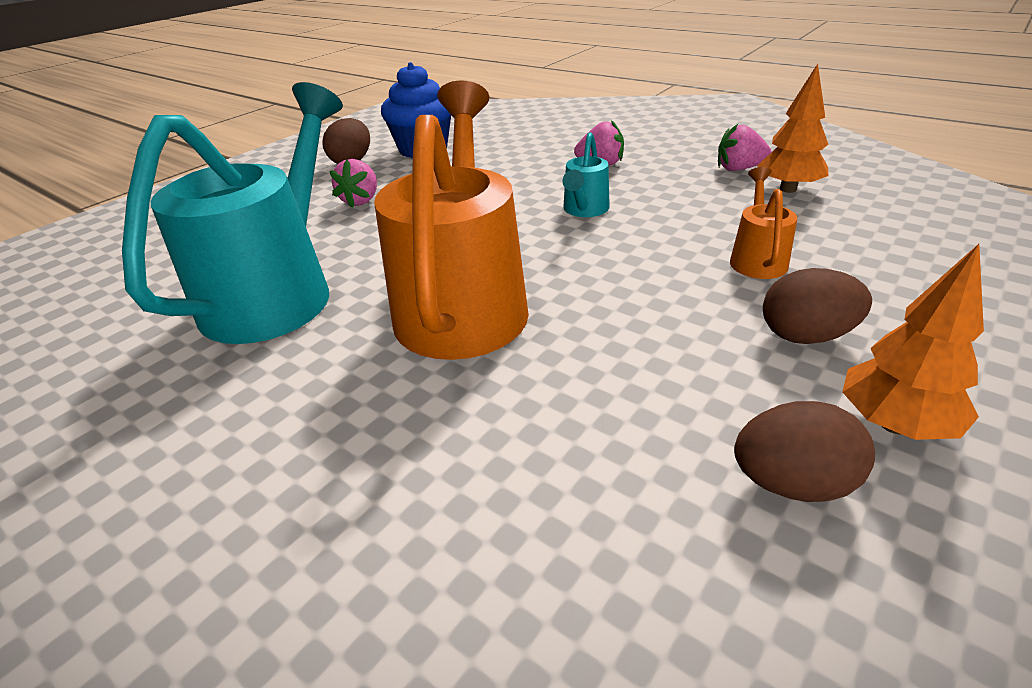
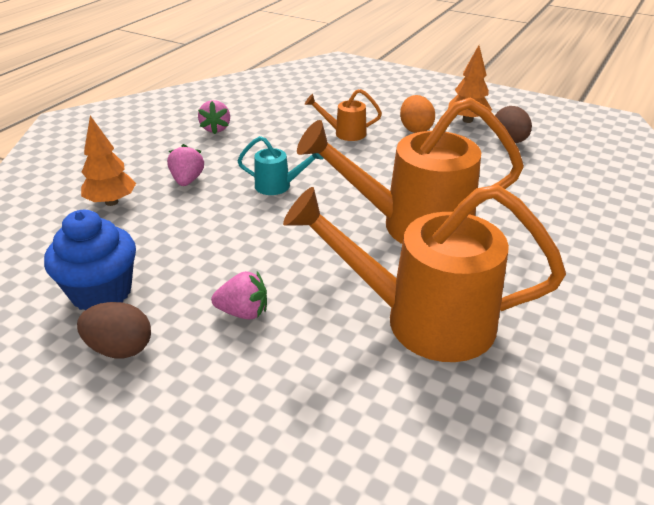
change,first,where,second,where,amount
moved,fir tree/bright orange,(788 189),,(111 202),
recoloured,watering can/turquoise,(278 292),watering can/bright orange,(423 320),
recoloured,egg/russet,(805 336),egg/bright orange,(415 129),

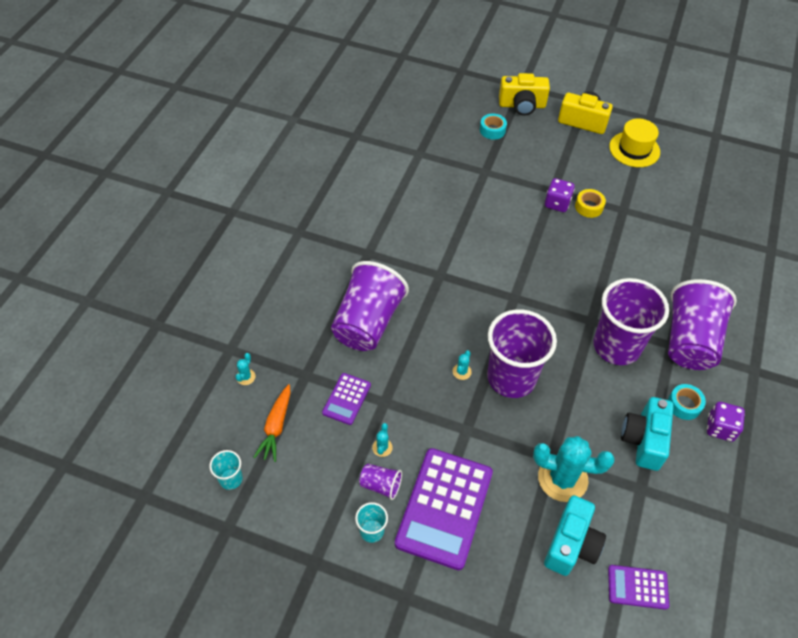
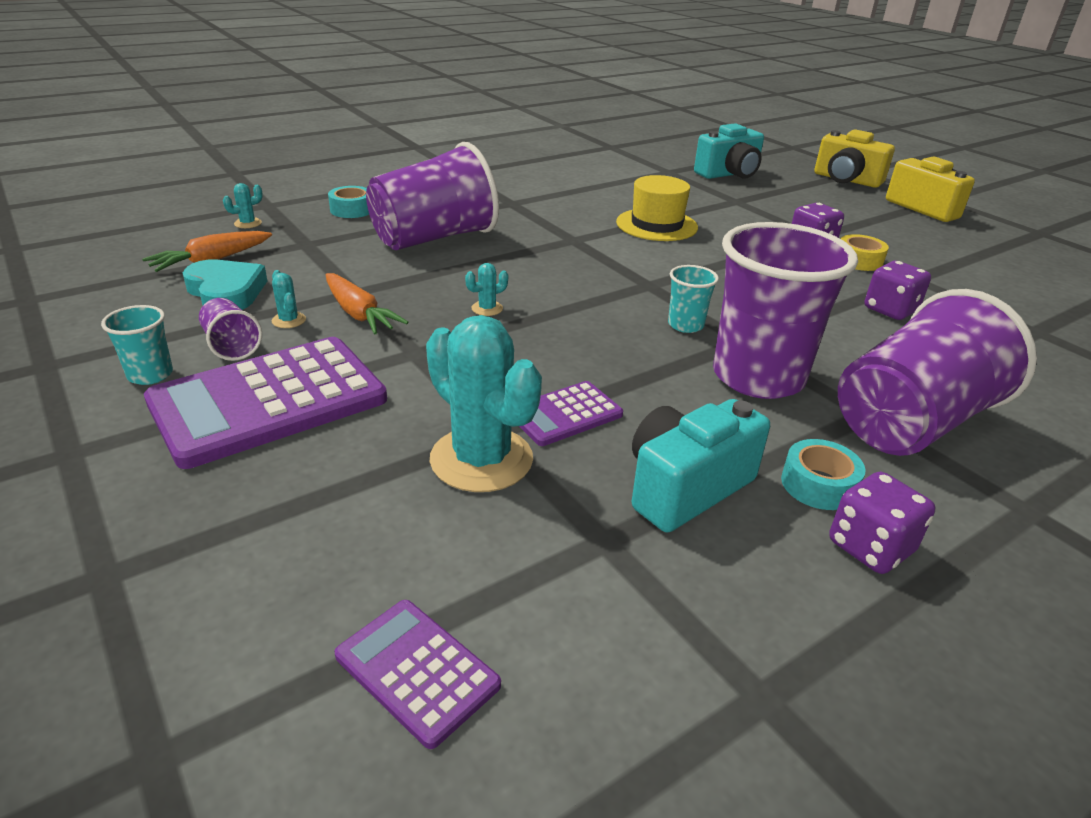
change,first,where,second,where,amount
moved,roll of tape/turquoise,(492 130),,(352 210),
moved,tall hat/yellow,(634 149),,(656 225),
removed,tumbler/purple,(511 378),,,
moved,adding machine/purple,(346 399),,(565 414),
turned,saguaro cactus/turquoise,(382 447),,(289 320),75 degrees counterclockwise
moved,tumbler/turquoise,(230 479),,(685 325),
moved,photo camera/turquoise,(571 544),,(729 174),
added,,,heart/turquoise,(226 292),
added,,,dice/purple,(890 310),
added,,,carrot/bright orange,(359 314),

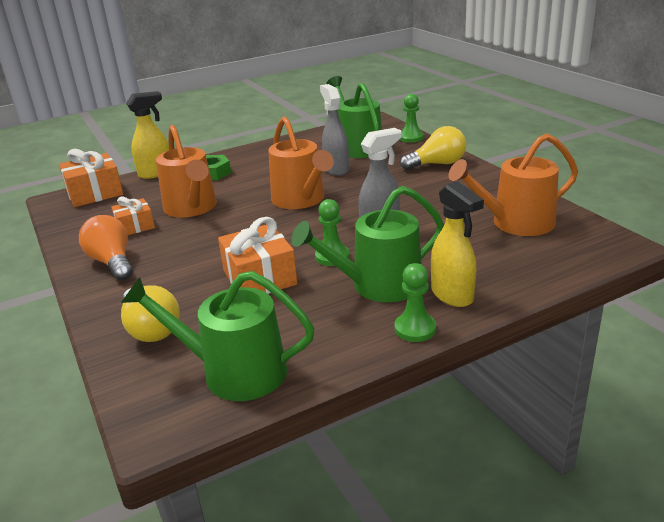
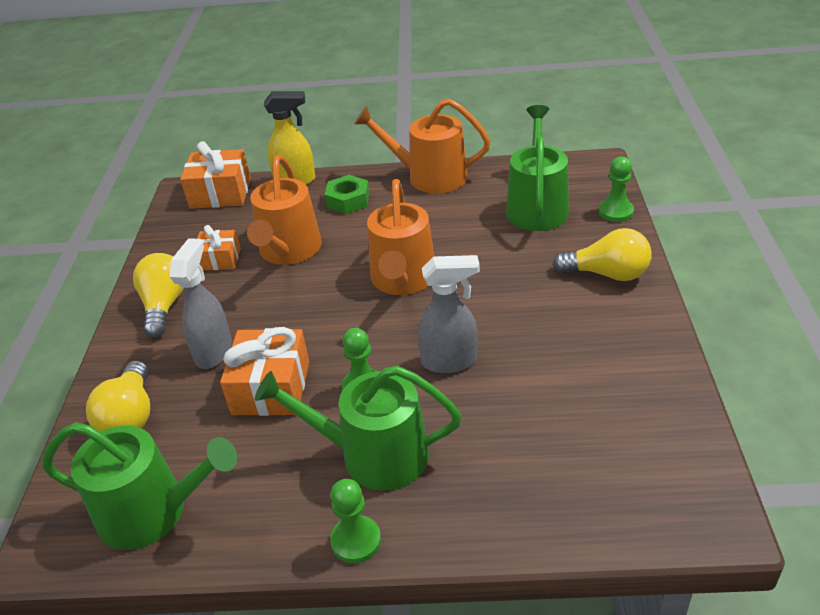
change,first,where,second,where,amount
moved,spray cleaner/grey,(336 169),,(214 351),
moved,watering can/bright orange,(516 223),,(430 177),
removed,spray cleaner/yellow,(452 295),,,
recoloured,lightbulb/bright orange,(112 262),lightbulb/yellow,(164 306),
turned,watering can/leaf-green,(234 372),,(153 512),150 degrees clockwise

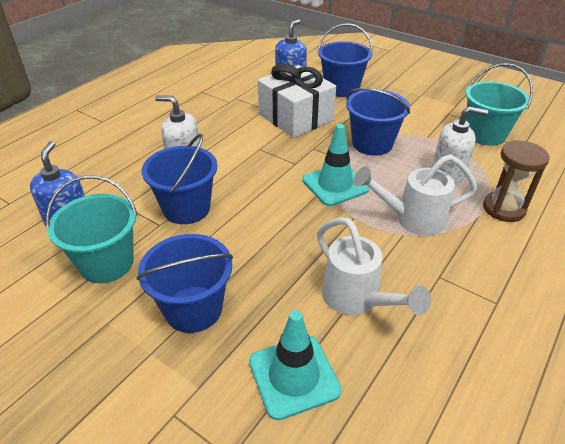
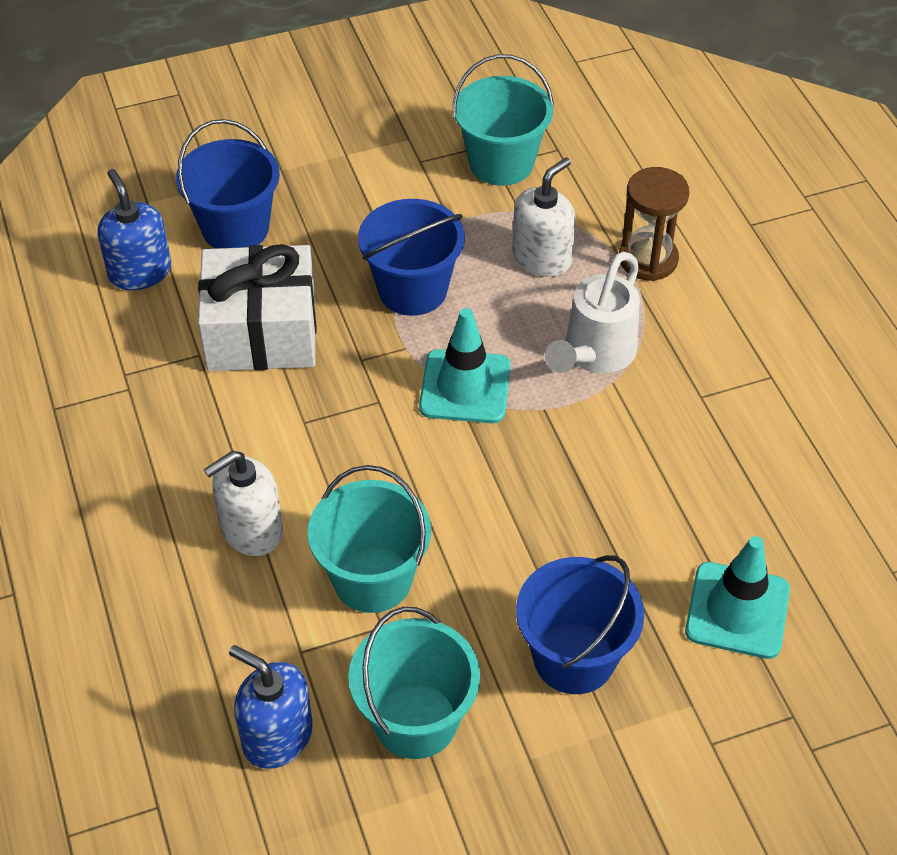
change,first,where,second,where,amount
recoloured,sand bucket/cobalt,(186 208),sand bucket/turquoise,(372 579),
removed,watering can/white,(357 300),,,

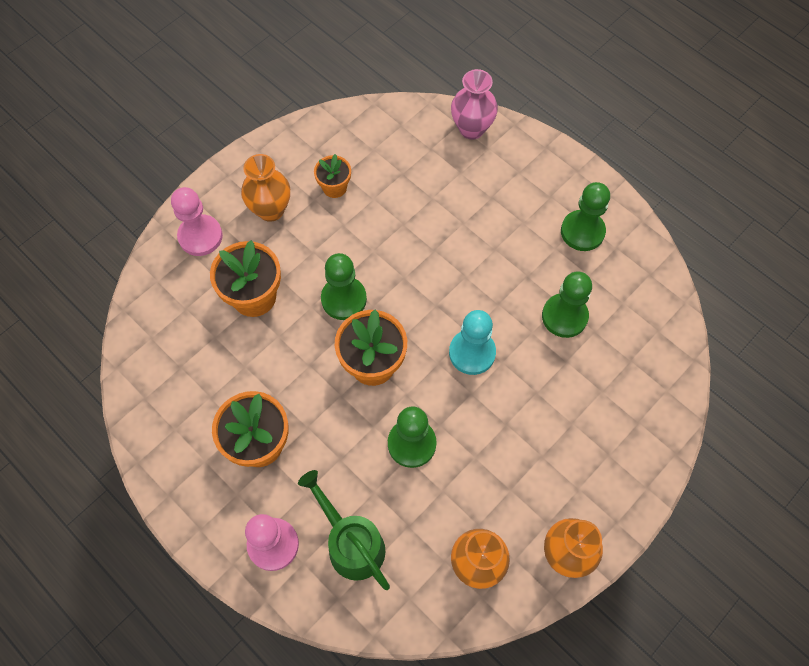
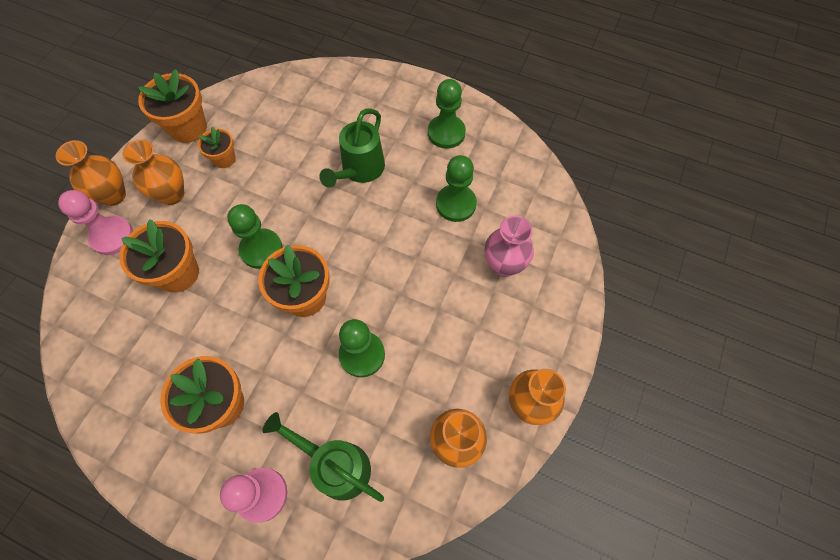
change,first,where,second,where,amount
moved,vase/rosy,(471 129),,(503 265),
removed,game pawn/turquoise,(472 353),,,
added,,,plant pot/bright orange,(188 128),
added,,,watering can/leaf-green,(359 170),
added,,,vase/bright orange,(113 195),

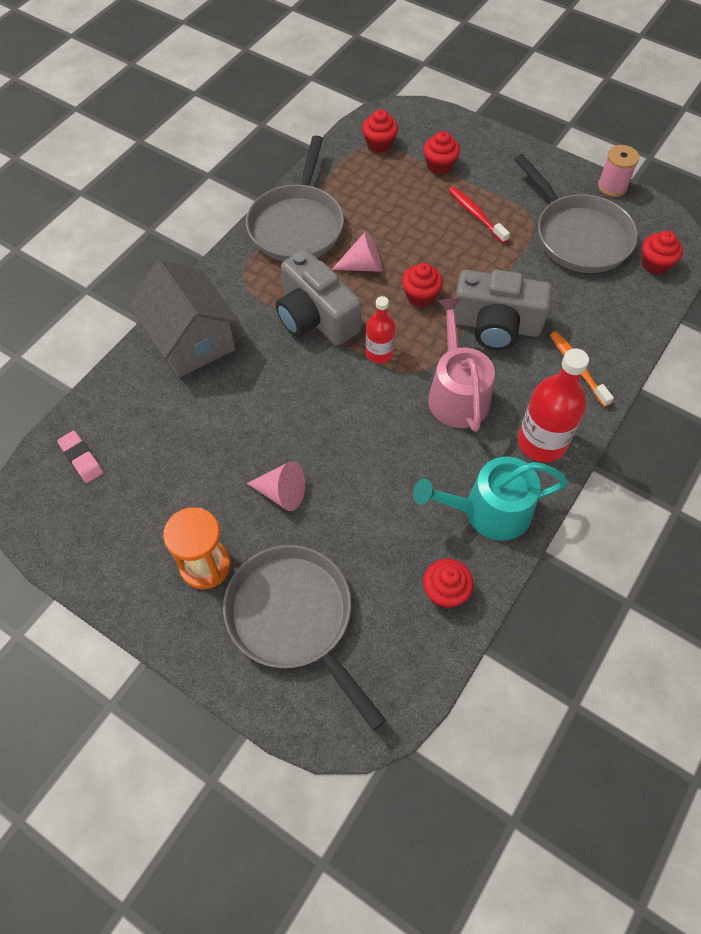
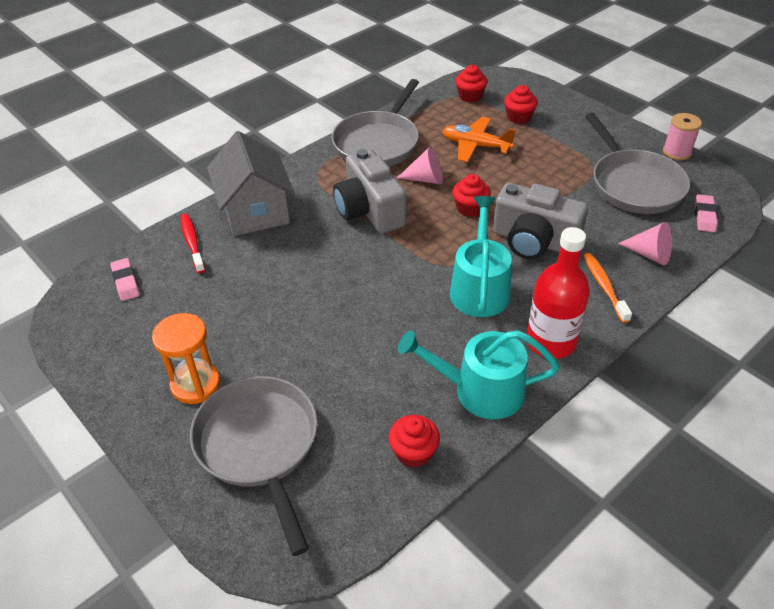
change,first,where,second,where,amount
moved,dental brush/red,(476 215),,(192 243),
replaced,muffin/red,(655 264),eraser/rosy,(704 216),
removed,flask/red,(379 353),,,
recoloured,watering can/rosy,(457 393),watering can/turquoise,(479 288),
moved,cone shape/rosy,(282 493),,(649 254),
added,,,plane/bright orange,(475 146),

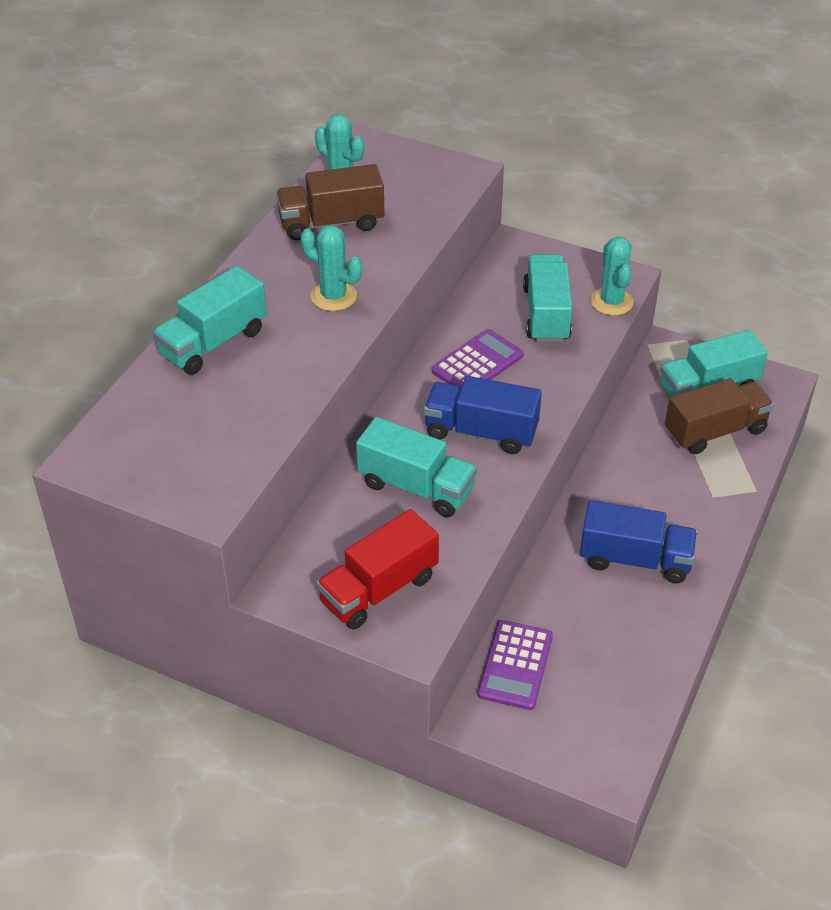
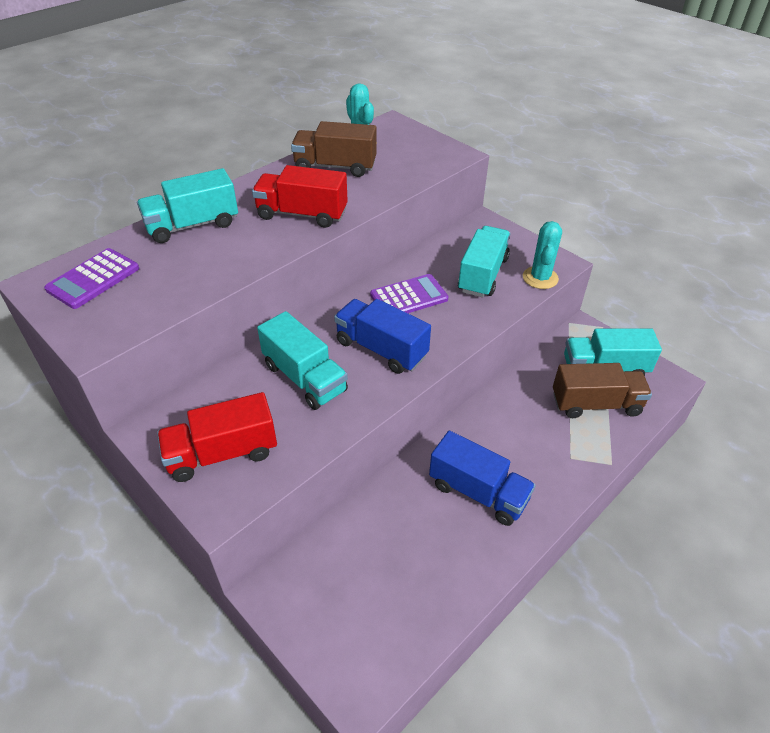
change,first,where,second,where,amount
replaced,saguaro cactus/turquoise,(333 296),toy truck/red,(302 214),
moved,adding machine/purple,(515 665),,(93 279),

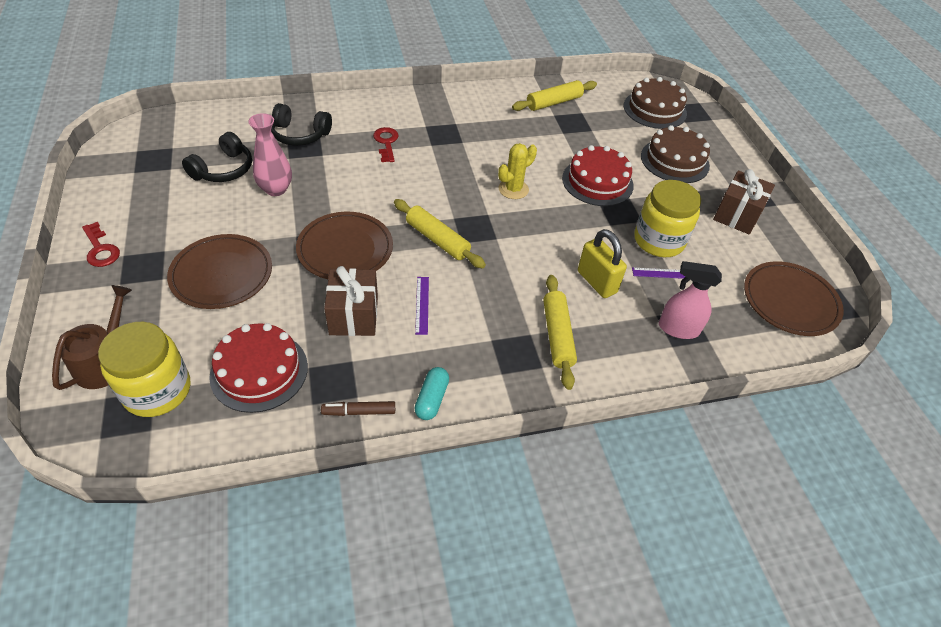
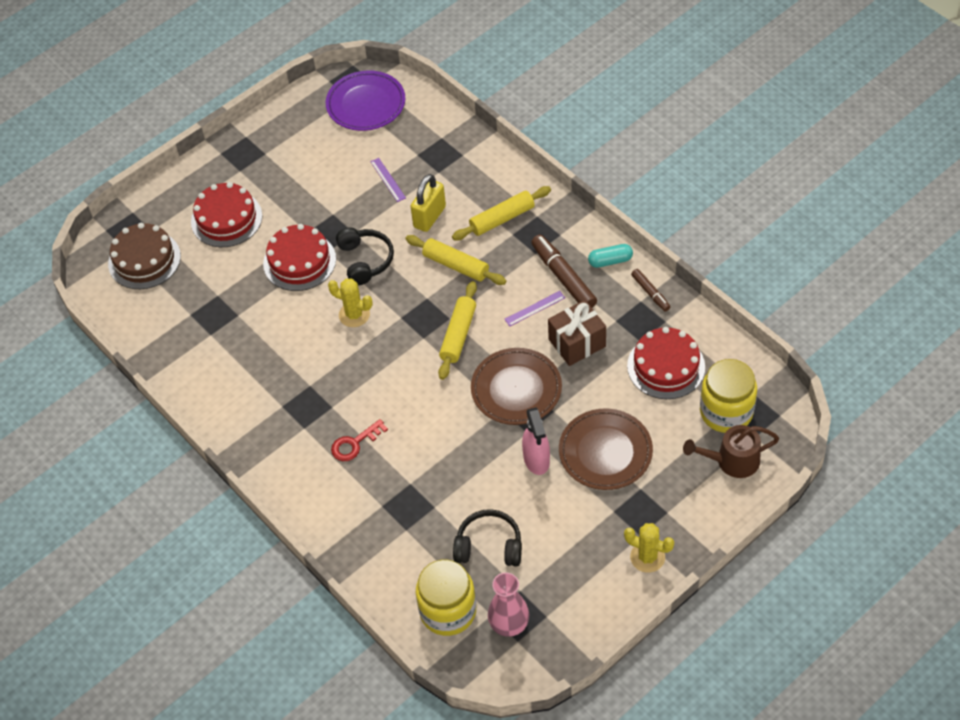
change,first,where,second,where,amount
moved,rolling pin/yellow,(554 102),,(456 265),
moved,headphones/black,(300 135),,(365 260),
moved,vase/rosy,(276 189),,(509 625),
recoloured,gateau/russet,(674 161),gateau/red,(226 219),
removed,gift/russet,(737 215),,,
moved,preserve jar/yellow,(659 240),,(448 611),
replaced,door key/red,(100 249),saguaro cactus/yellow,(647 557),
moved,spray cleaner/rosy,(678 329),,(536 460),
recoloured,flat dish/russet,(790 301),flat dish/purple,(366 104),
added,,,marker/russet,(563 277),

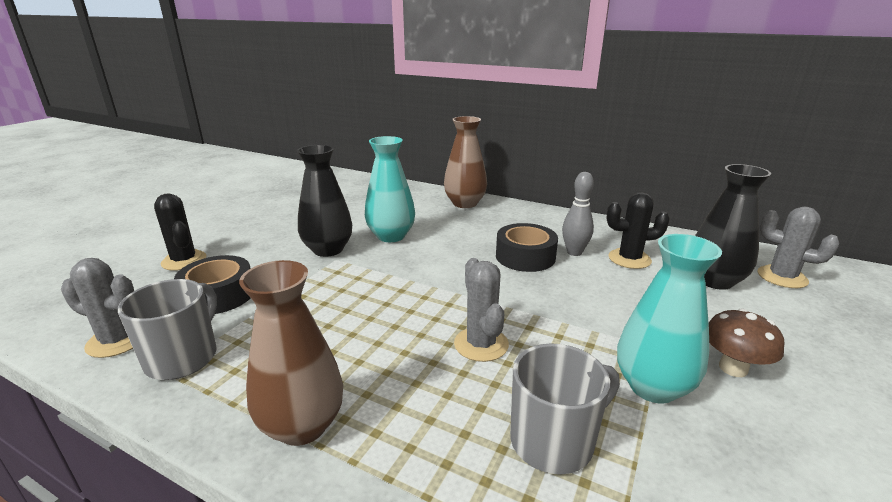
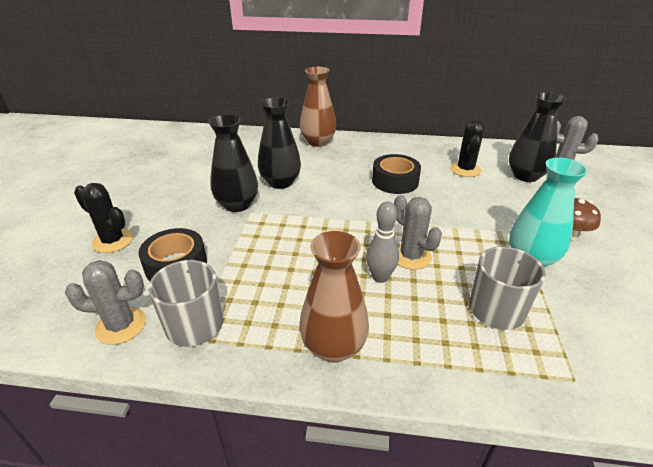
change,first,where,second,where,amount
recoloured,vase/turquoise,(391 236),vase/black,(280 182),
moved,tenpin/grey,(574 252),,(380 277),
turned,saguaro cactus/black,(629 259),,(465 169),60 degrees counterclockwise

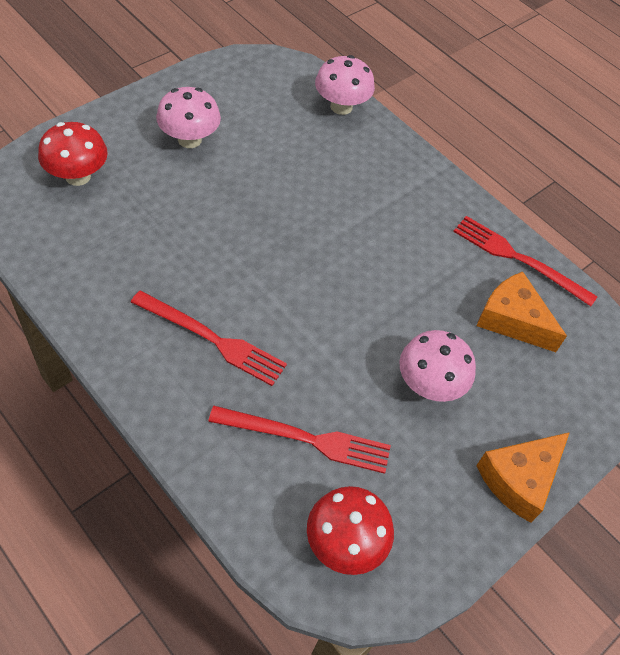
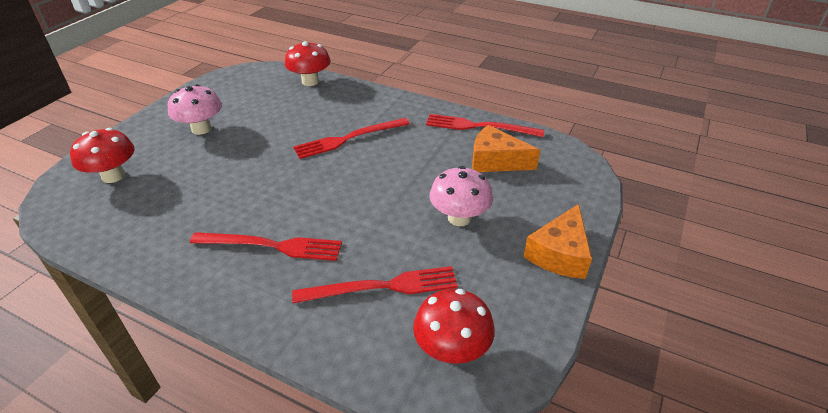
change,first,where,second,where,amount
recoloured,fungus/rosy,(341 106),fungus/red,(310 81),
added,,,fork/red,(349 139),

